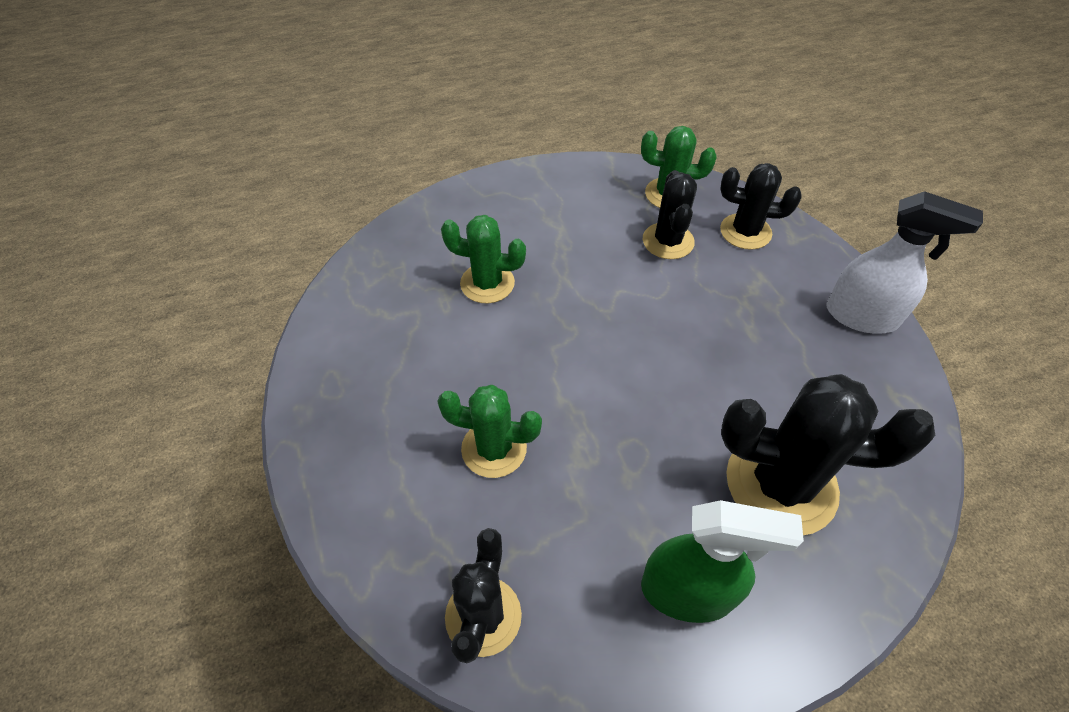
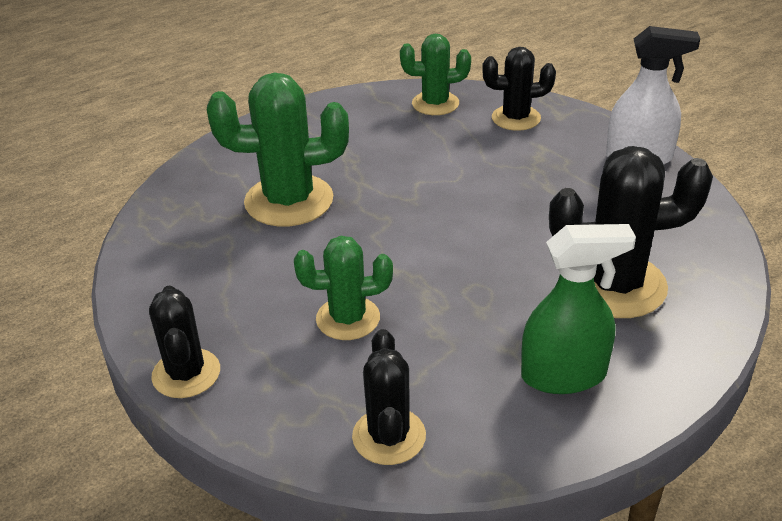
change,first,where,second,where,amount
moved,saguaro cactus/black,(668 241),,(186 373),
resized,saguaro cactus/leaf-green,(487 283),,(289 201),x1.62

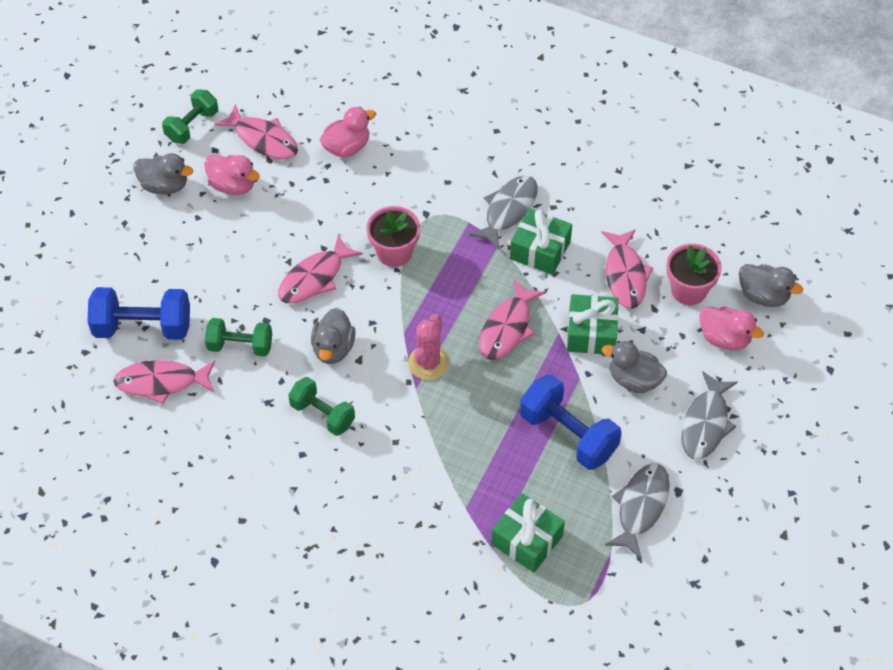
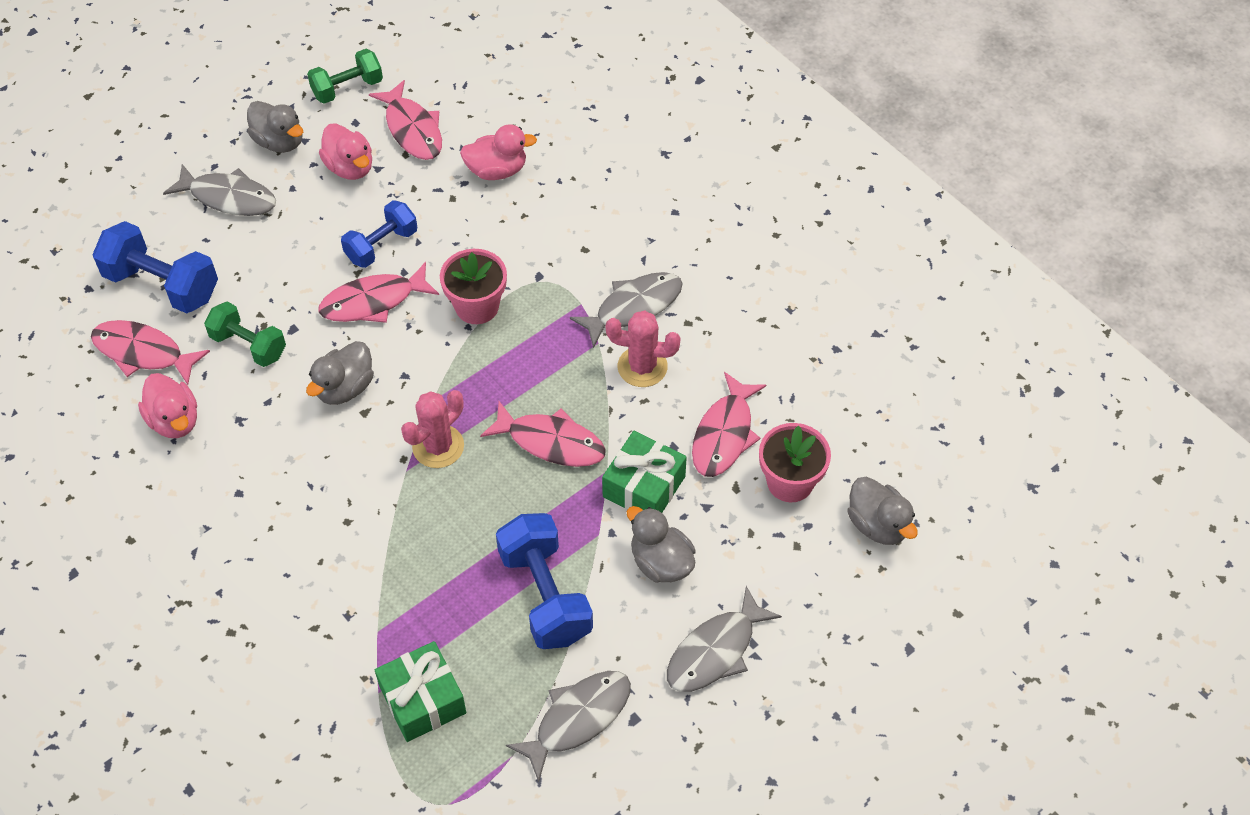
change,first,where,second,where,amount
replaced,gift/leaf-green,(540 250),saguaro cactus/rosy,(642 367),
turned,fish/rosy,(507 328),,(551 442),120 degrees counterclockwise
moved,rubber duck/rosy,(724 338),,(174 420),
removed,dumbbell/leaf-green,(322 414),,,
added,,,fish/grey,(228 197),
added,,,dumbbell/cobalt,(381 245),

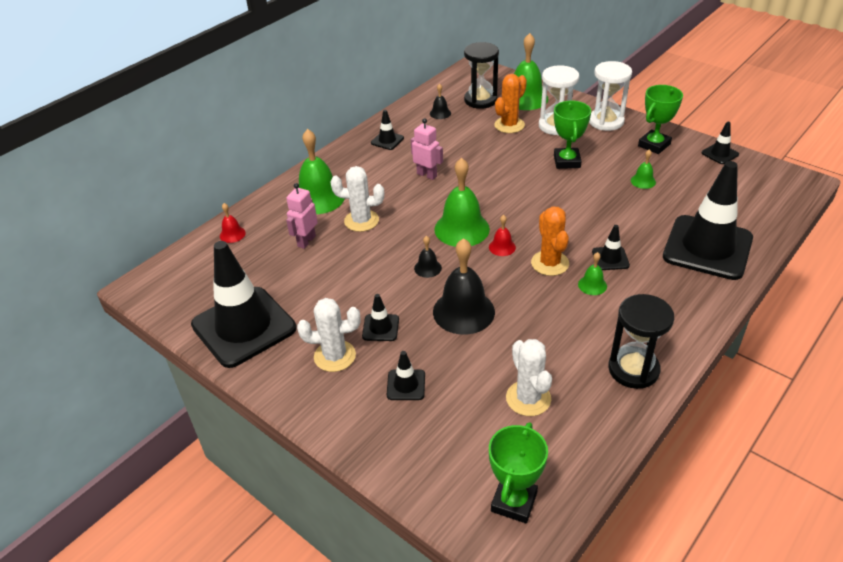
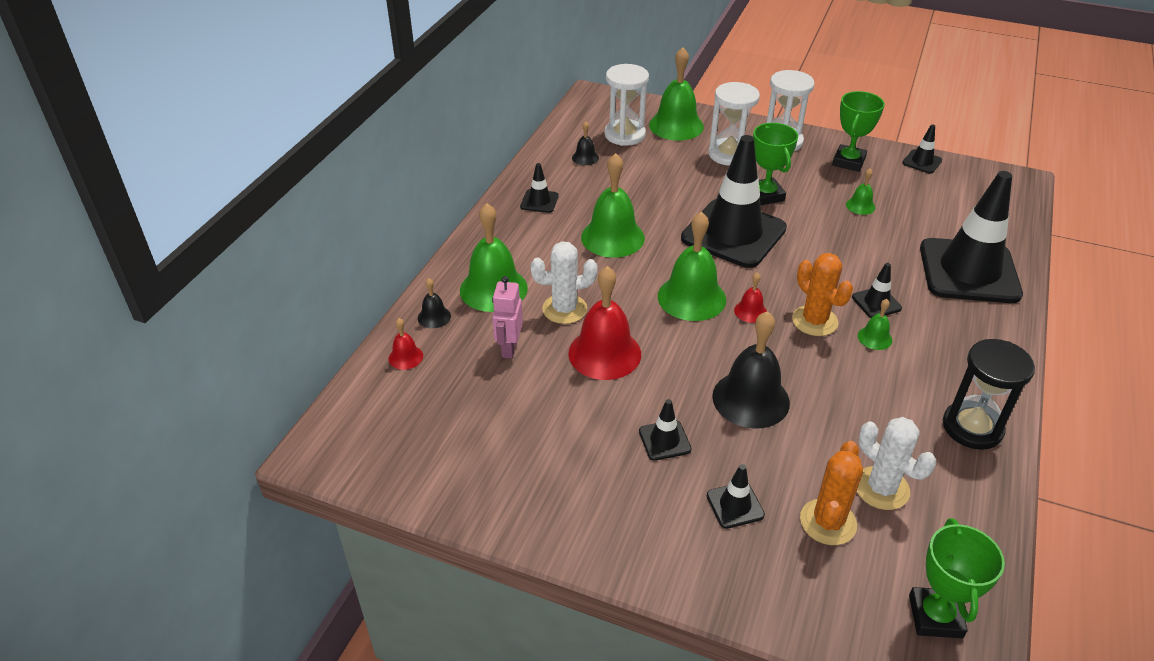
change,first,where,second,where,amount
recoloured,sand timer/black,(480 100),sand timer/white,(625 135),
moved,saguaro cactus/bright orange,(509 125),,(828 522),
replaced,robot figure/rosy,(427 175),bell/leaf-green,(612 237),
moved,bell/black,(427 268),,(434 317),
moved,traffic cone/black,(244 327),,(733 233),
removed,saguaro cactus/white,(335 356),,,
added,,,bell/red,(604 353),

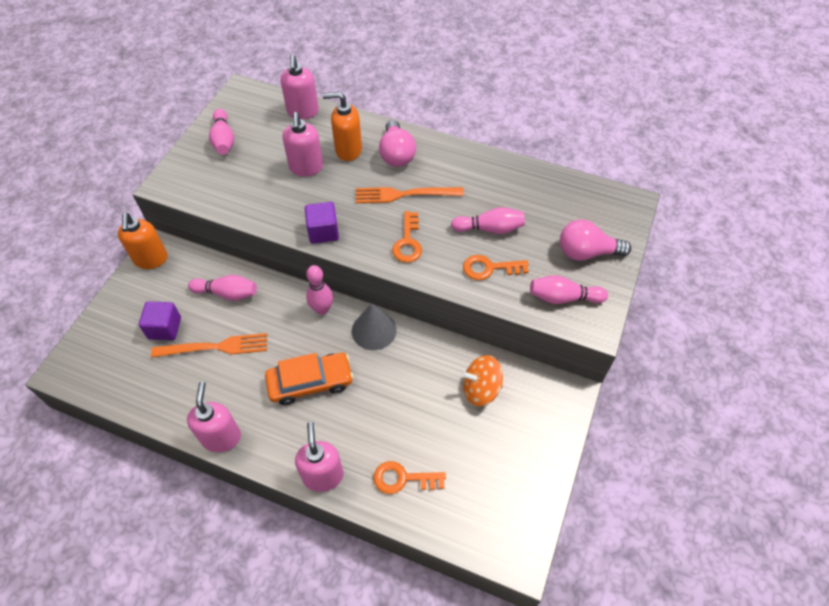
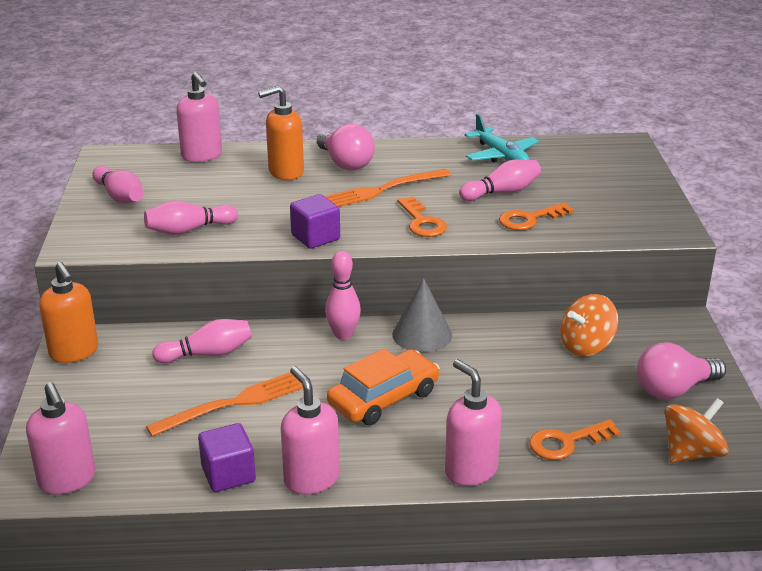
change,first,where,second,where,amount
moved,soap dispenser/rosy,(306 168),,(67 480),
moved,lightbulb/rosy,(586 252),,(673 389),
moved,tenpin/rosy,(563 297),,(189 230),
moved,block/purple,(165 328),,(228 474),
added,,,plane/turquoise,(501 156),
added,,,spinning top/bright orange,(691 453),

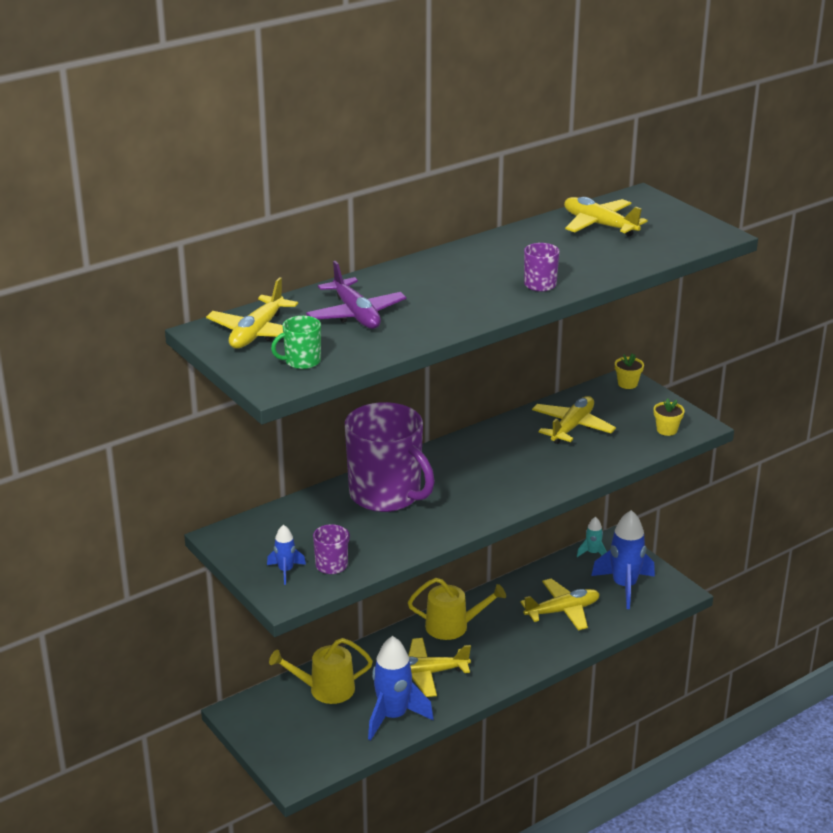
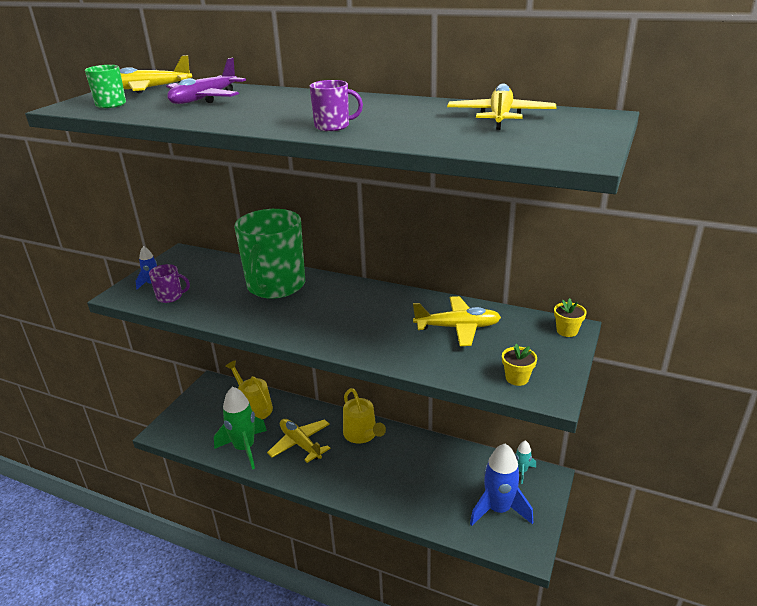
change,first,where,second,where,amount
recoloured,tea mug/purple,(386 495),tea mug/leaf-green,(275 286),
removed,plane/yellow,(562 611),,,
recoloured,toy rocket/cobalt,(393 716),toy rocket/leaf-green,(244 448),

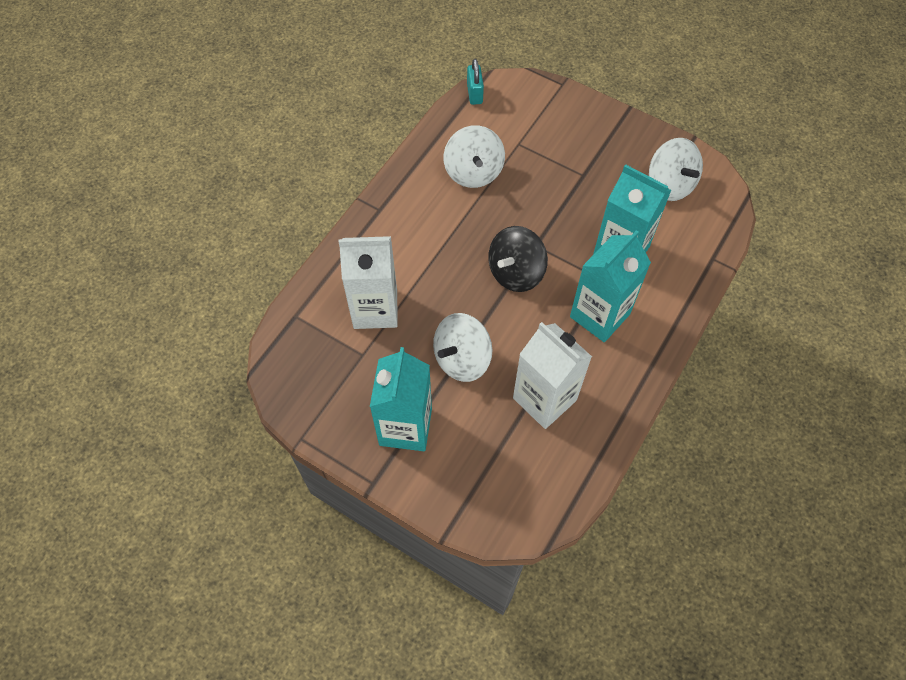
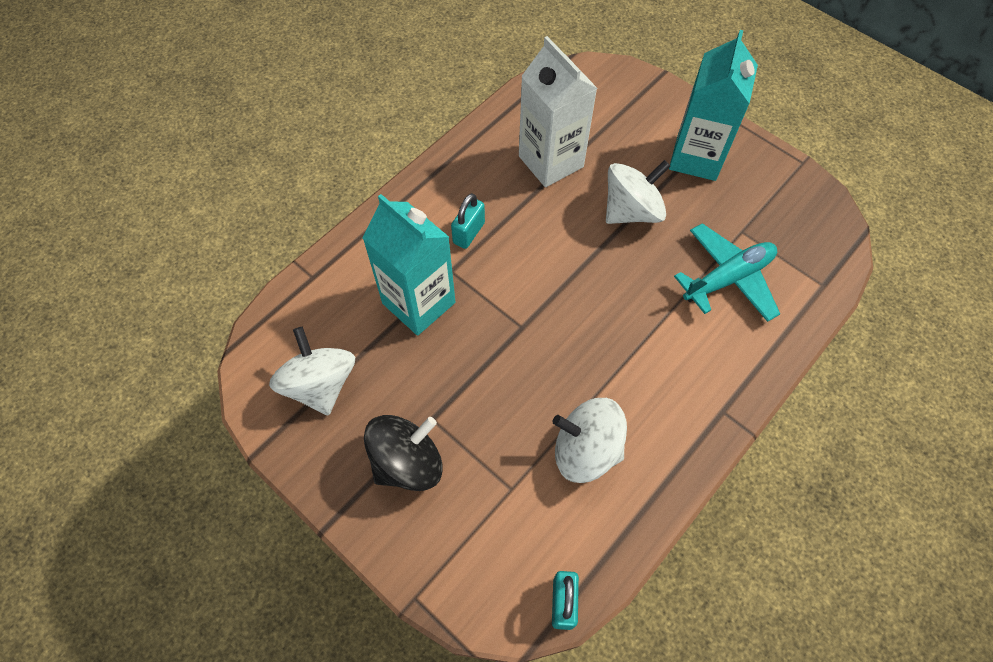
change,first,where,second,where,amount
turned,spinning top/white,(473 172),,(586 450),75 degrees counterclockwise
moved,spinning top/black,(515 272),,(407 462),
replaced,milk carton/turquoise,(600 315),small lock/turquoise,(469 233),
replaced,milk carton/white,(375 309),plane/turquoise,(728 278),

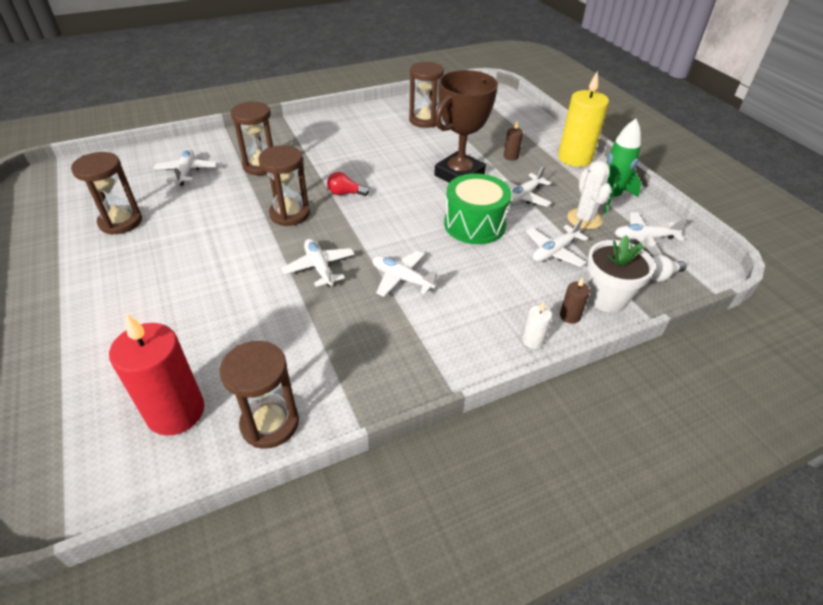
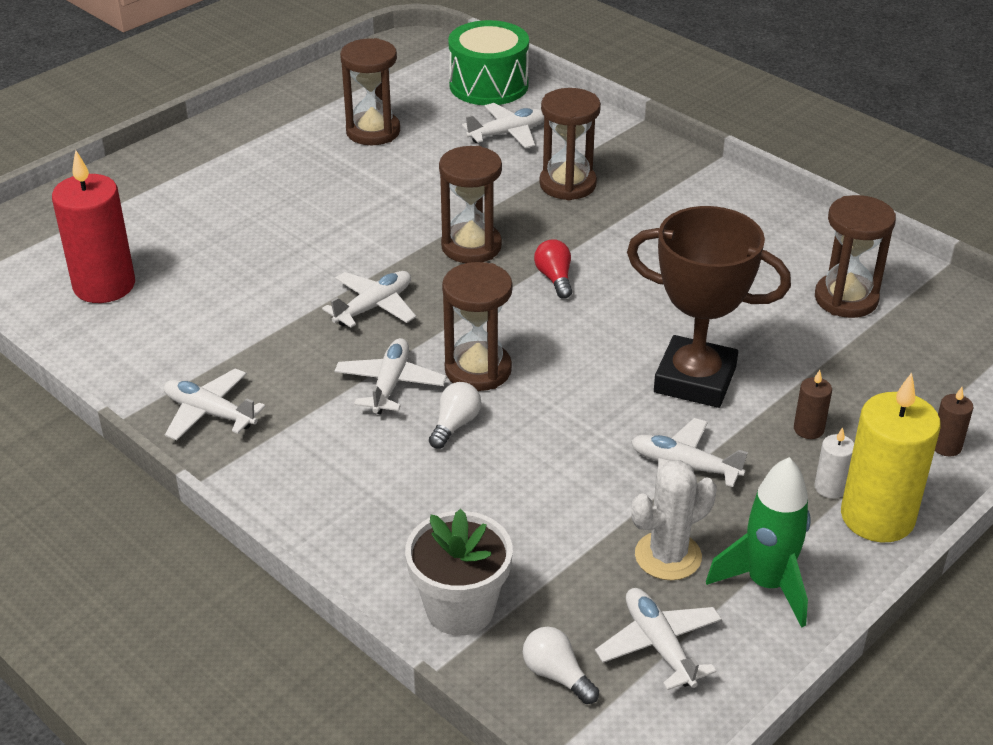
change,first,where,second,where,amount
moved,drum/leaf-green,(474 224),,(488 85),
moved,plane/white,(554 251),,(210 413),
moved,candle/russet,(570 316),,(946 446),
moved,candle/white,(533 341),,(830 488),
moved,sand timer/russet,(270 423),,(478 370),
added,,,lightbulb/white,(455 425),

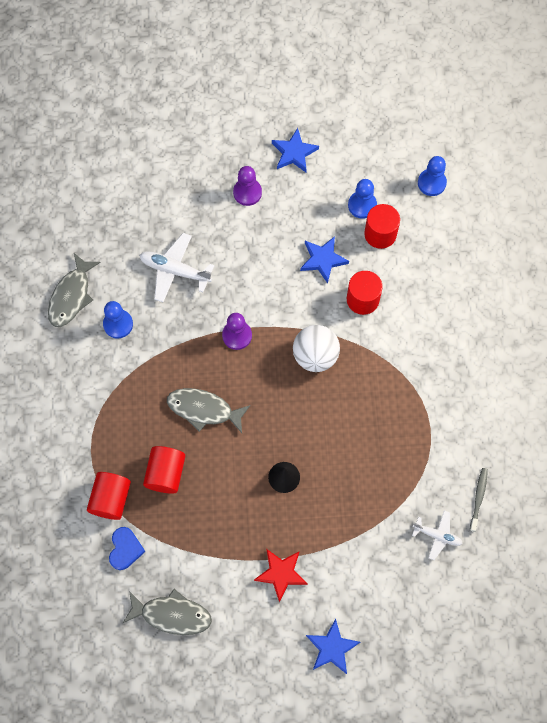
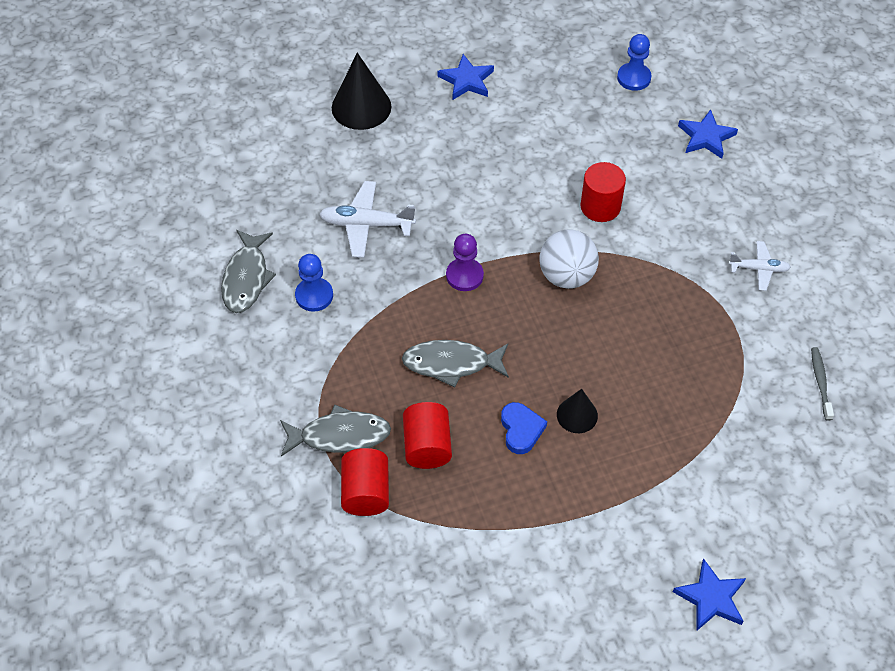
change,first,where,second,where,amount
removed,game pawn/purple,(247 192),,,
removed,game pawn/cobalt,(362 205),,,
removed,cylinder/red,(380 234),,,
moved,star/cobalt,(323 260),,(706 137),
moved,plane/white,(437 535),,(759 269),
moved,heart/cobalt,(125 549),,(521 430),
removed,star/red,(281 574),,,
moved,fish/grey,(172 614),,(339 435),
added,,,cone shape/black,(361 107),

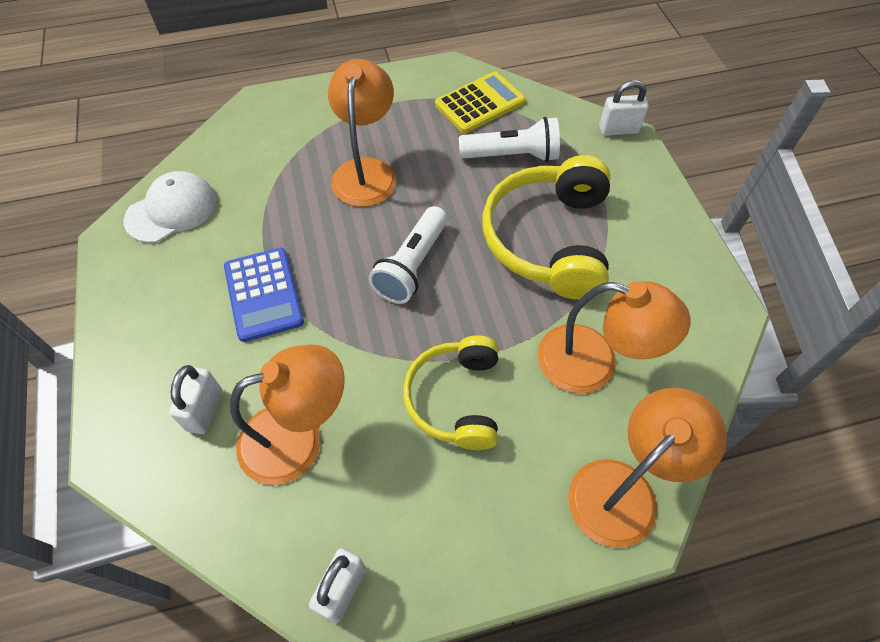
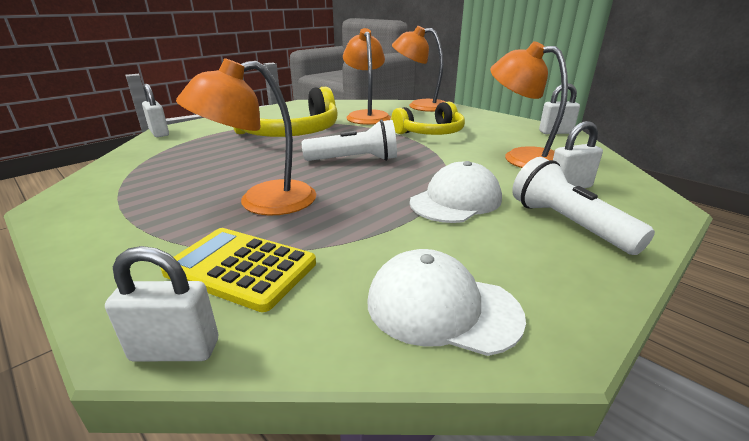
change,first,where,second,where,amount
moved,adding machine/yellow,(480 103),,(241 268),
moved,flashlight/white,(512 155),,(567 224),
replaced,adding machine/cobalt,(263 294),peaked cap/white,(456 200),
added,,,small lock/white,(175 350),

